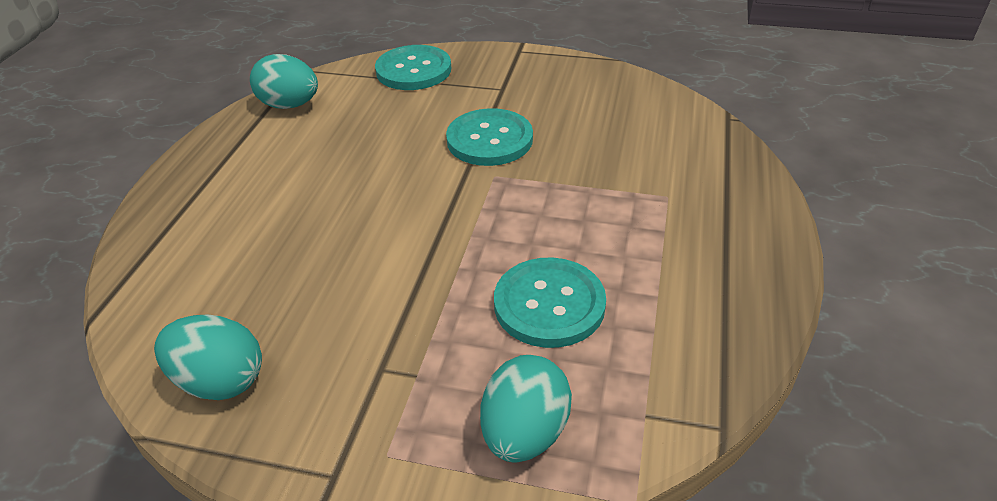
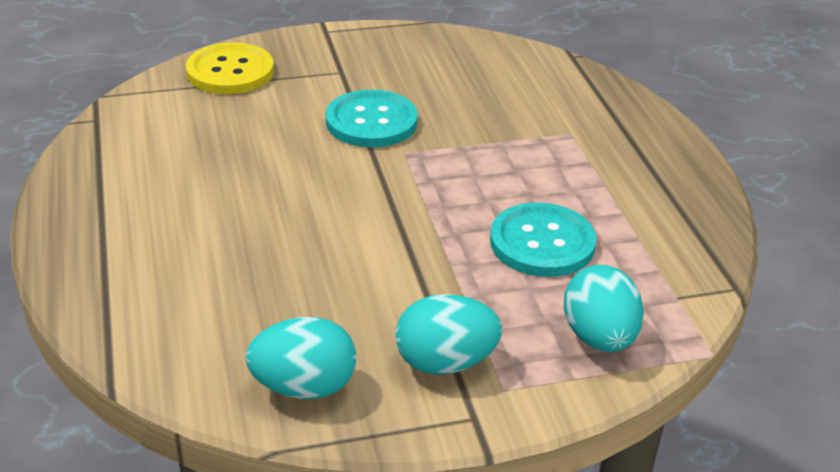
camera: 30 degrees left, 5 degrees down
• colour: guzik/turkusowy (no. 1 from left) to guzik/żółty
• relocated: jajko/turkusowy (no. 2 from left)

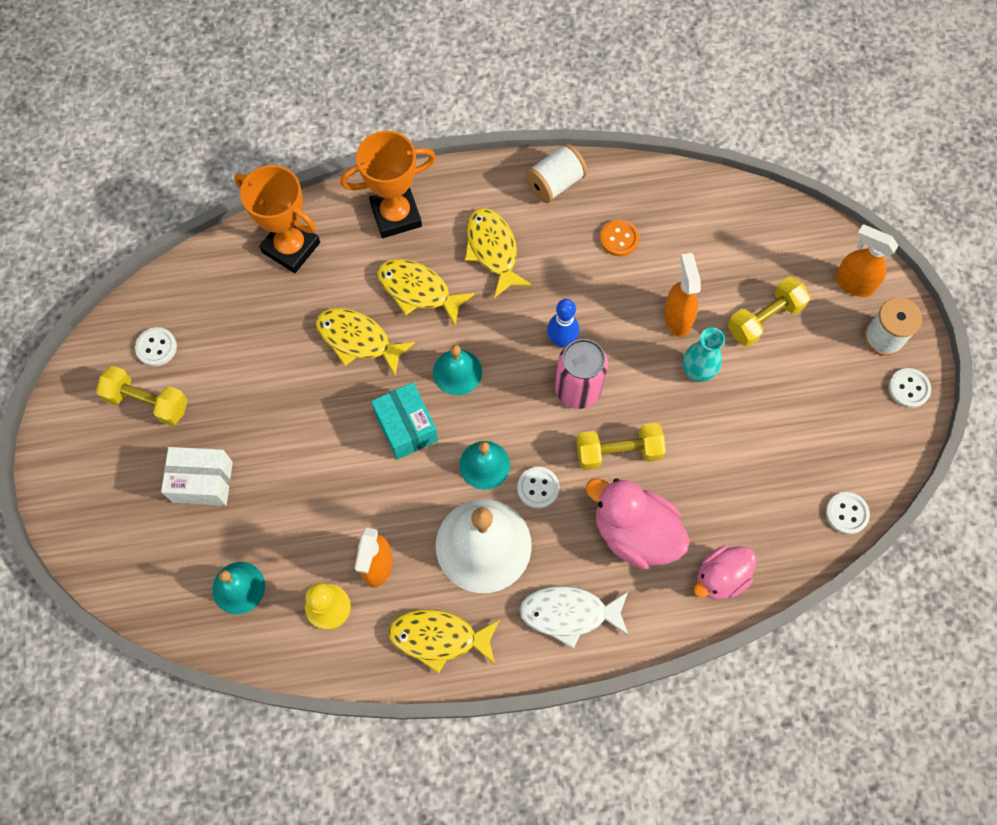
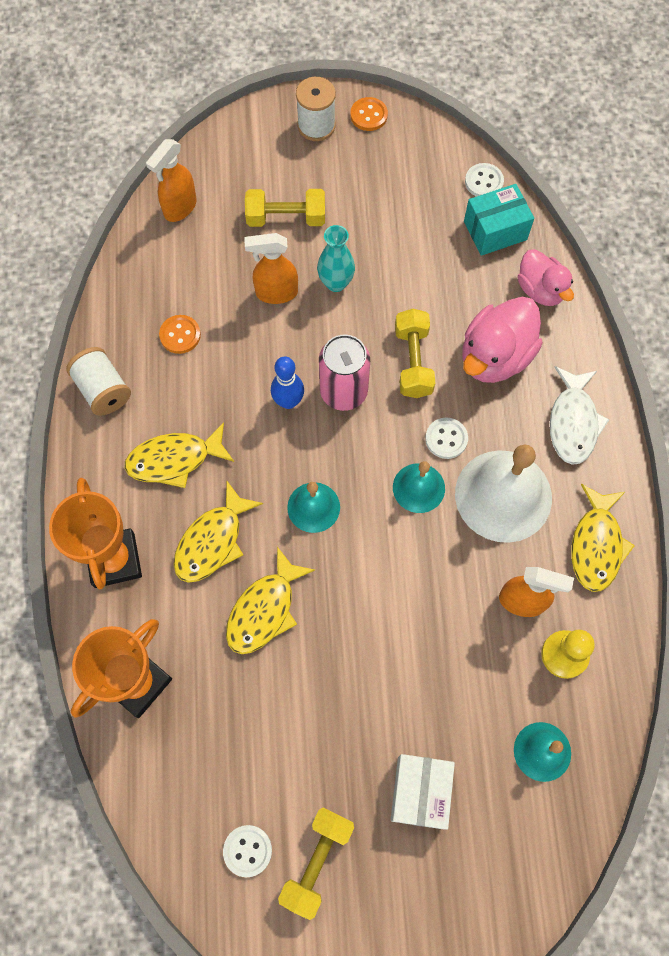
camera: 85 degrees left, 0 degrees up
• relocated: spryskiwacz/pomarańczowy (no. 3 from left in the first image) to spryskiwacz/pomarańczowy (no. 1 from left)
• spun: hantel/żółty (no. 3 from left in the first image) 60 degrees counterclockwise
• colour: guzik/biały (no. 4 from left) to guzik/pomarańczowy (no. 2 from left)
• relocated: pudełko/turkusowy

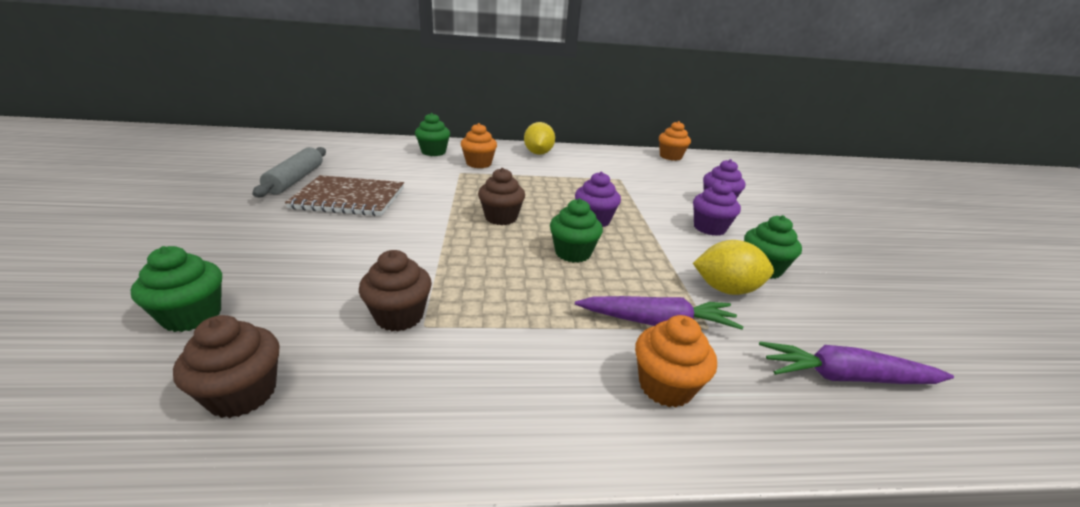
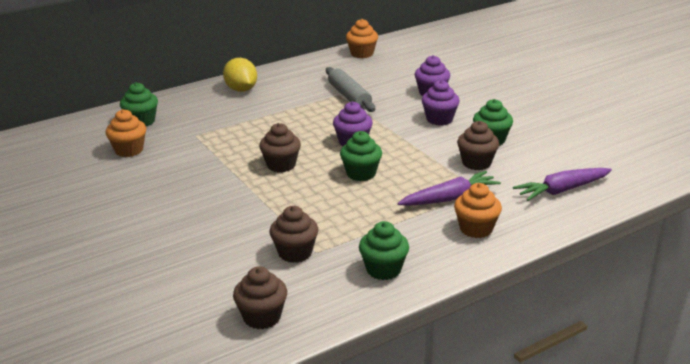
camera: 25 degrees left, 0 degrees up
• relocated: muffinka/pomarańczowy (no. 1 from left)
• relocated: wałek do ciasta/szary
• relocated: muffinka/zielony (no. 1 from left in the first image) to muffinka/zielony (no. 3 from left)
• exchanged: cytryna/żółty (no. 2 from left) to muffinka/brązowy (no. 4 from left)
• missing: zeszyt/brązowy

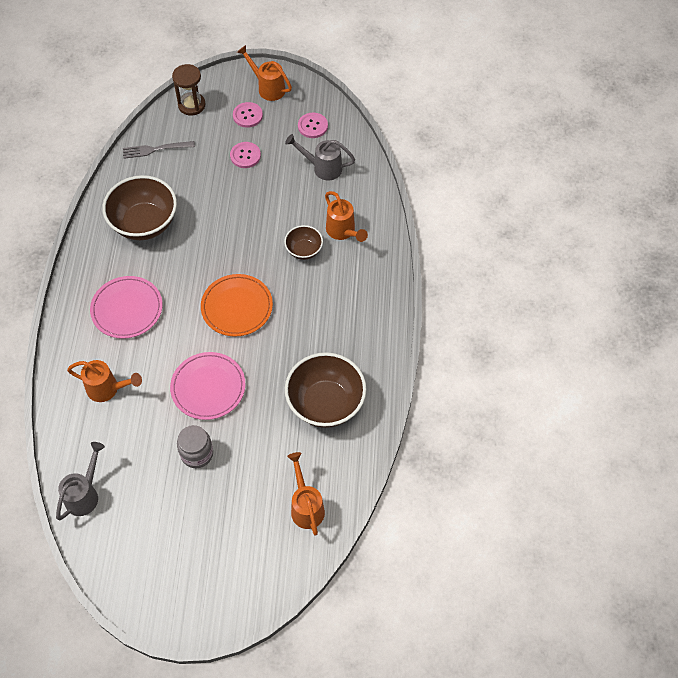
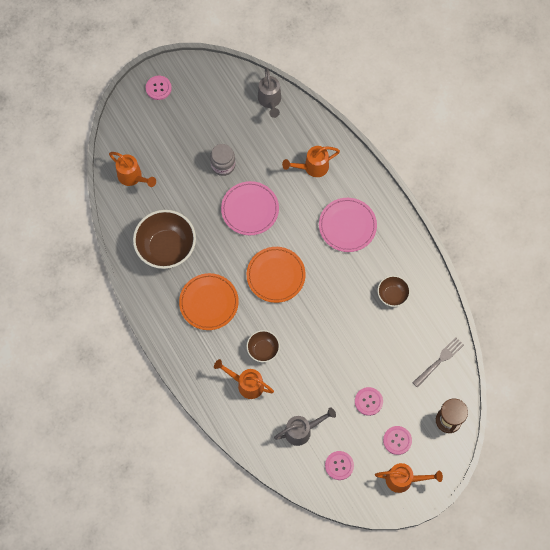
camera: 145 degrees right, 10 degrees up
• appeared: guzik/różowy (no. 1 from left)
• appeared: talerz/pomarańczowy (no. 1 from left)
• size: miska/brązowy (no. 1 from left in the first image) x0.52

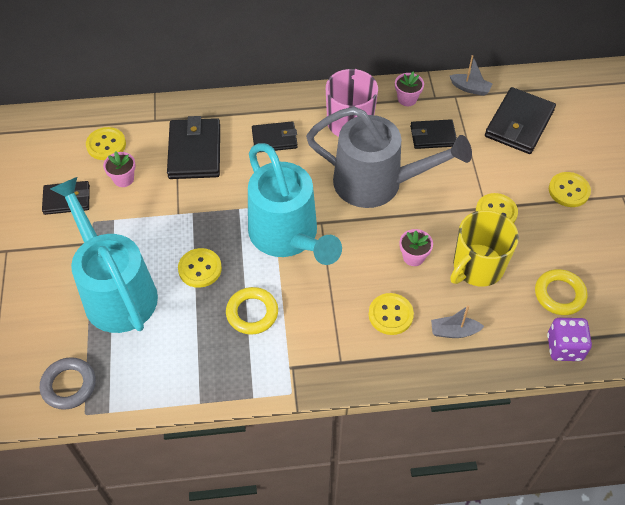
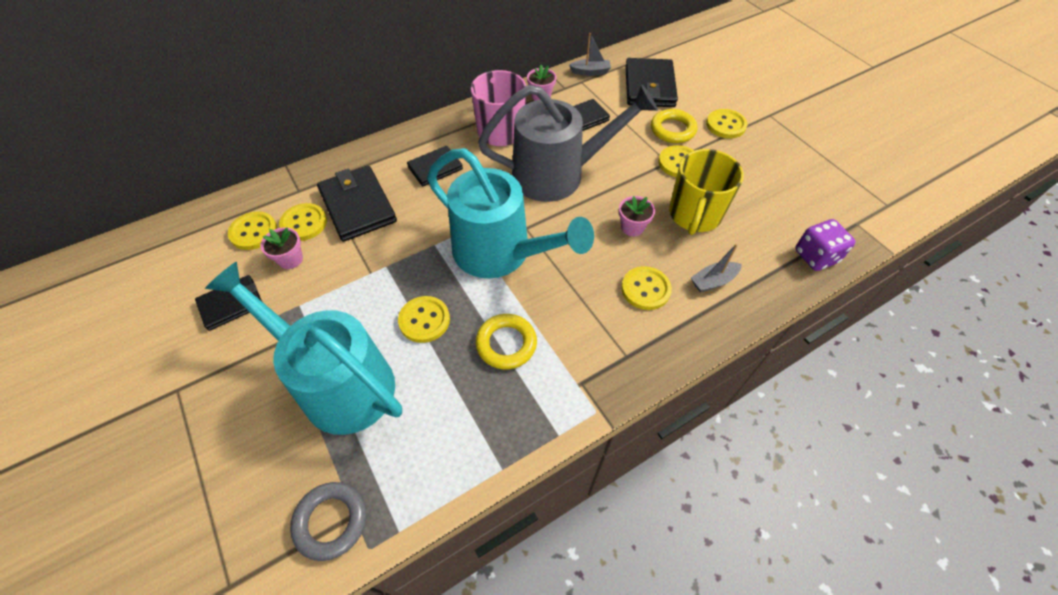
camera: 25 degrees left, 0 degrees up
• appeared: guzik/żółty (no. 2 from left)
• relocated: pierścień/żółty (no. 2 from left)

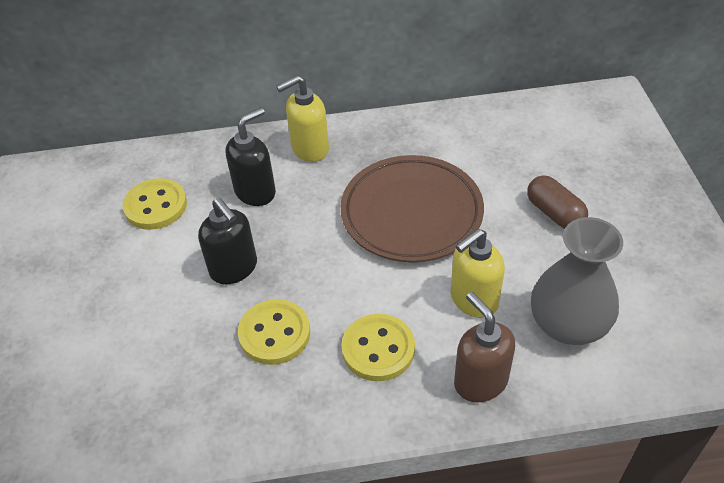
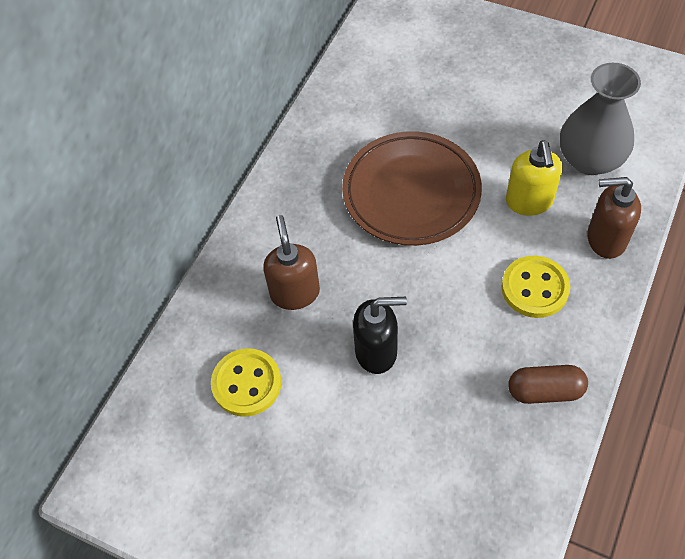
camera: 55 degrees left, 10 degrees up
• colour: dozownik mydła/czarny (no. 2 from left) to dozownik mydła/brązowy (no. 1 from left)
• relocated: kapsułka/brązowy
• missing: guzik/żółty (no. 2 from left)
• missing: dozownik mydła/żółty (no. 1 from left)

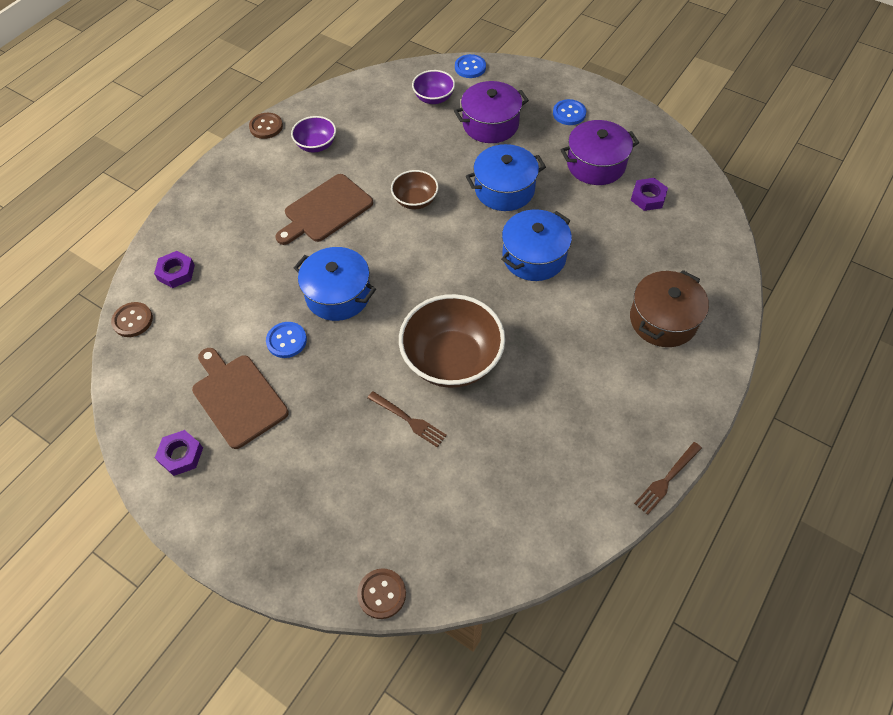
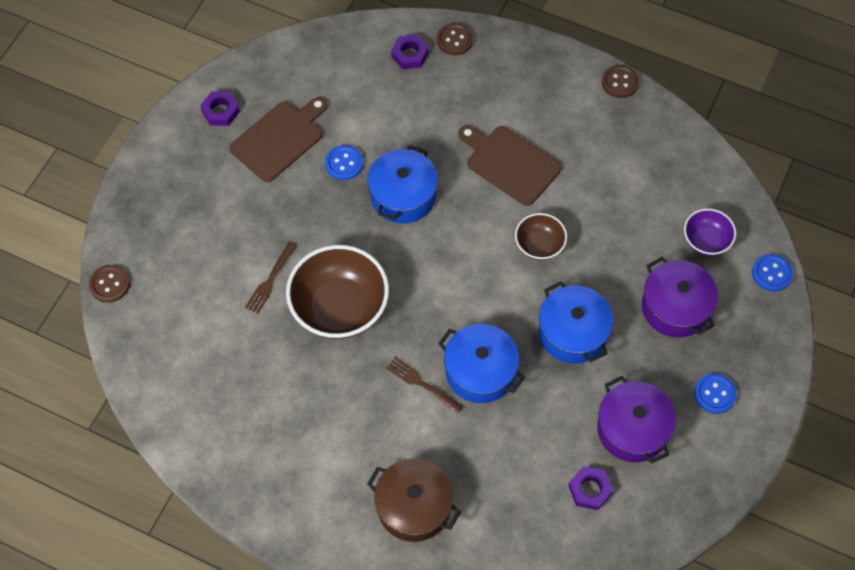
camera: 80 degrees right, 5 degrees up
• relocated: widelec/brązowy (no. 2 from left)
• relocated: guzik/brązowy (no. 1 from left in the first image) to guzik/brązowy (no. 2 from left)
• missing: miska/fioletowy (no. 1 from left)

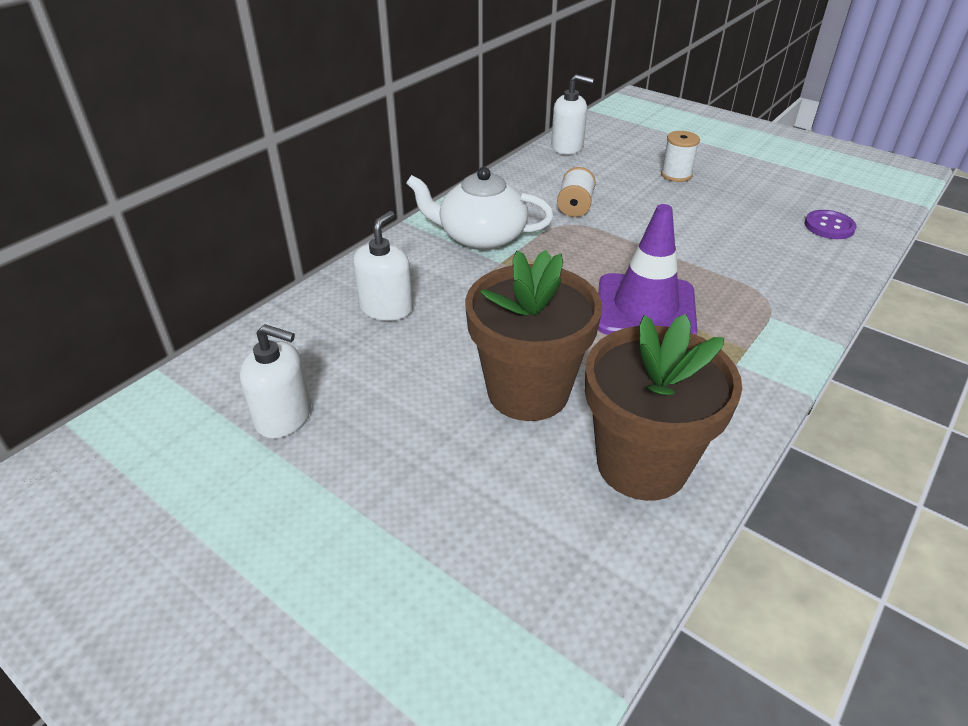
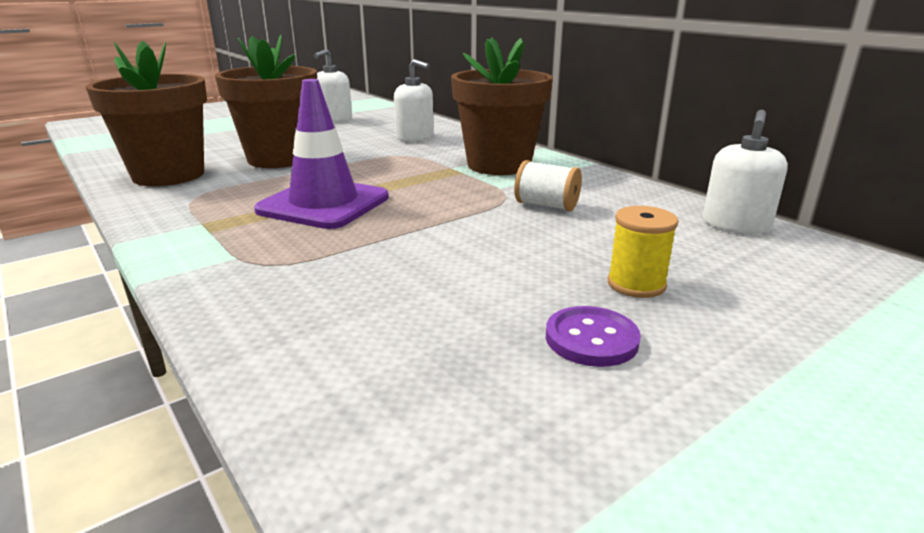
camera: 105 degrees right, 15 degrees down
• exchanged: imbryk/biały to doniczka/brązowy (no. 3 from left)
• relocated: guzik/fioletowy
• colour: szpulka/biały (no. 2 from left) to szpulka/żółty

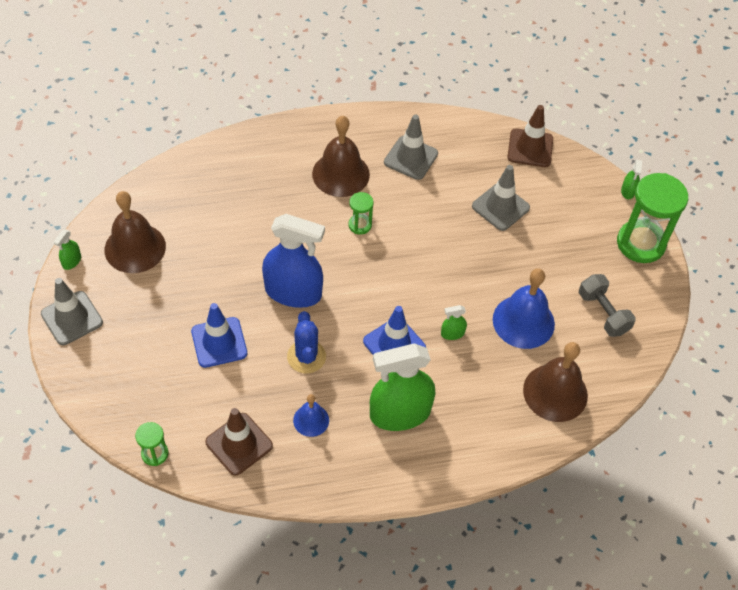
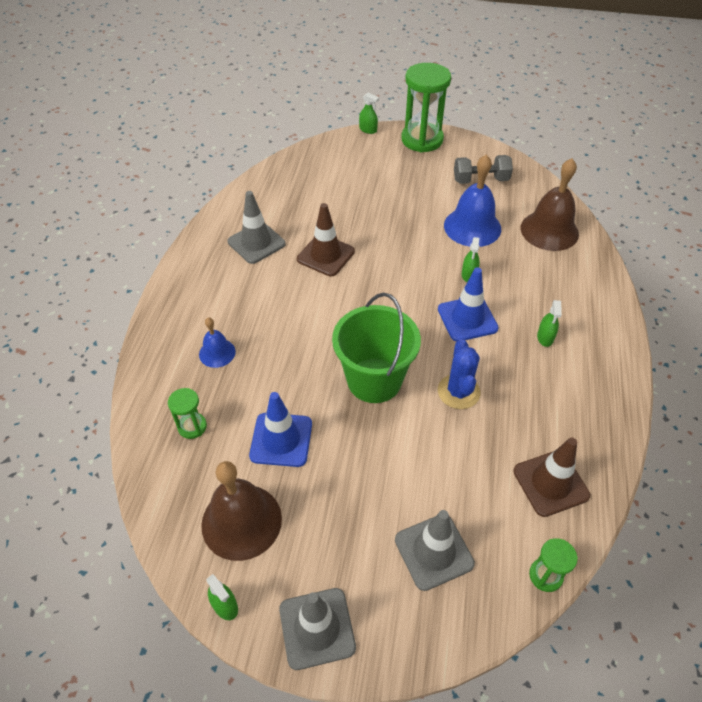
camera: 65 degrees left, 5 degrees down
• relocated: klepsydra/zielony (no. 2 from left in the first image) to klepsydra/zielony (no. 1 from left)
• relocated: dzwonek/niebieski (no. 1 from left)
• relocated: pachołek/niebieski (no. 1 from left)
• relocated: pachołek/brązowy (no. 2 from left in the first image) to pachołek/brązowy (no. 1 from left)
• exchanged: spryskiwacz/niebieski to wiadro/zielony
• relocated: pachołek/szary (no. 3 from left)
• spun: kaktus/niebieski 75 degrees clockwise
• size: spryskiwacz/zielony (no. 2 from left in the first image) x0.41
• missing: dzwonek/brązowy (no. 2 from left)

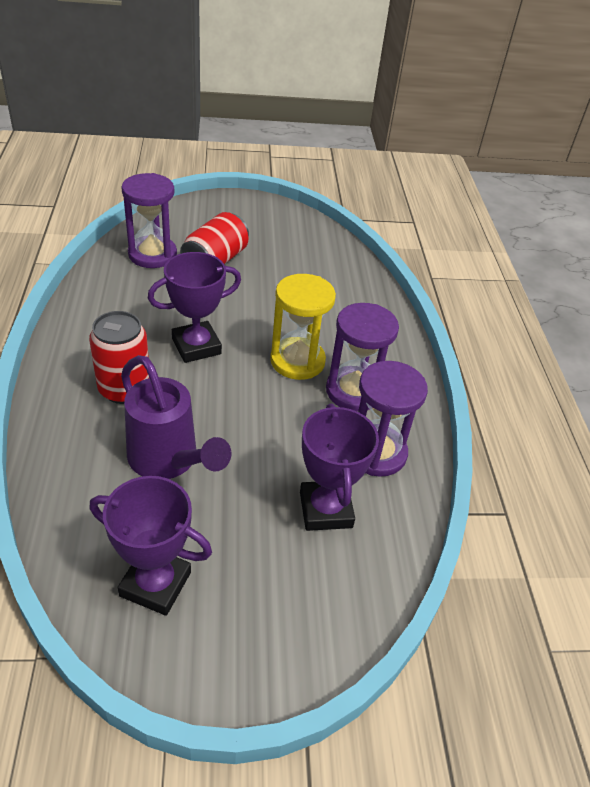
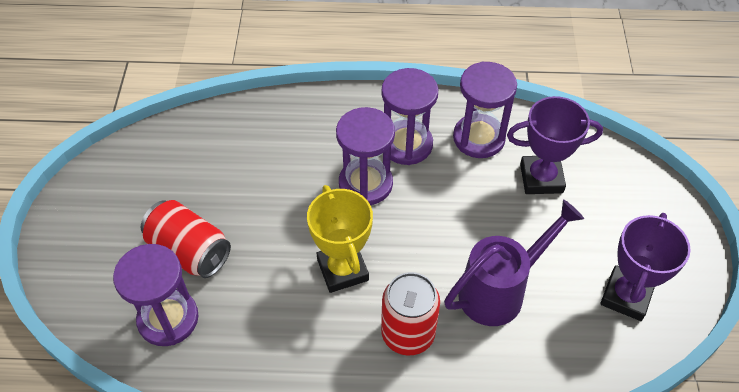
camera: 80 degrees left, 10 degrees up
• colour: puchar/fioletowy (no. 2 from left) to puchar/żółty
• colour: klepsydra/żółty to klepsydra/fioletowy (no. 2 from left)

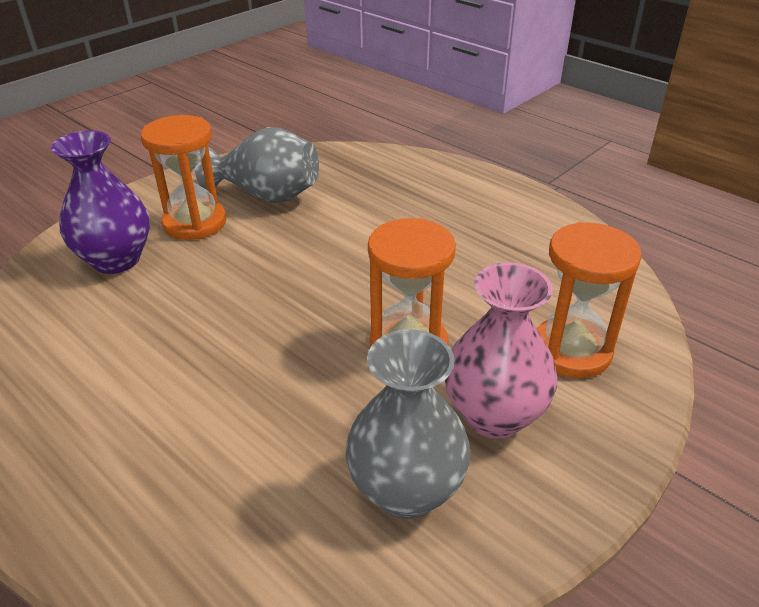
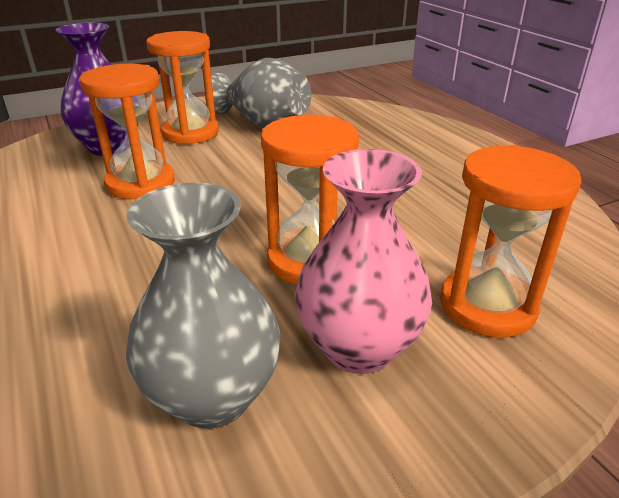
camera: 20 degrees right, 5 degrees down
• appeared: klepsydra/pomarańczowy (no. 1 from left)

